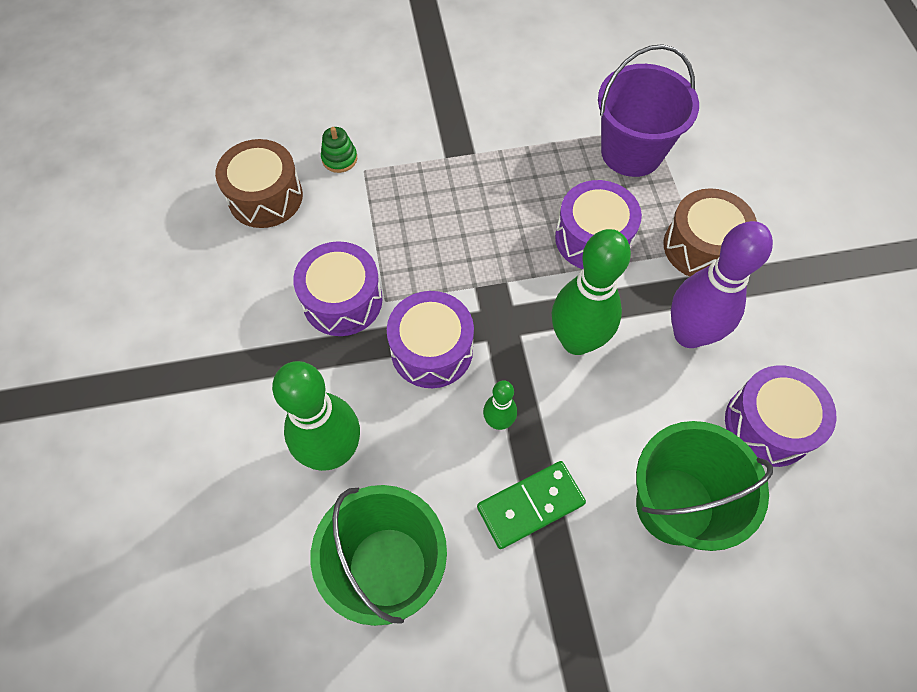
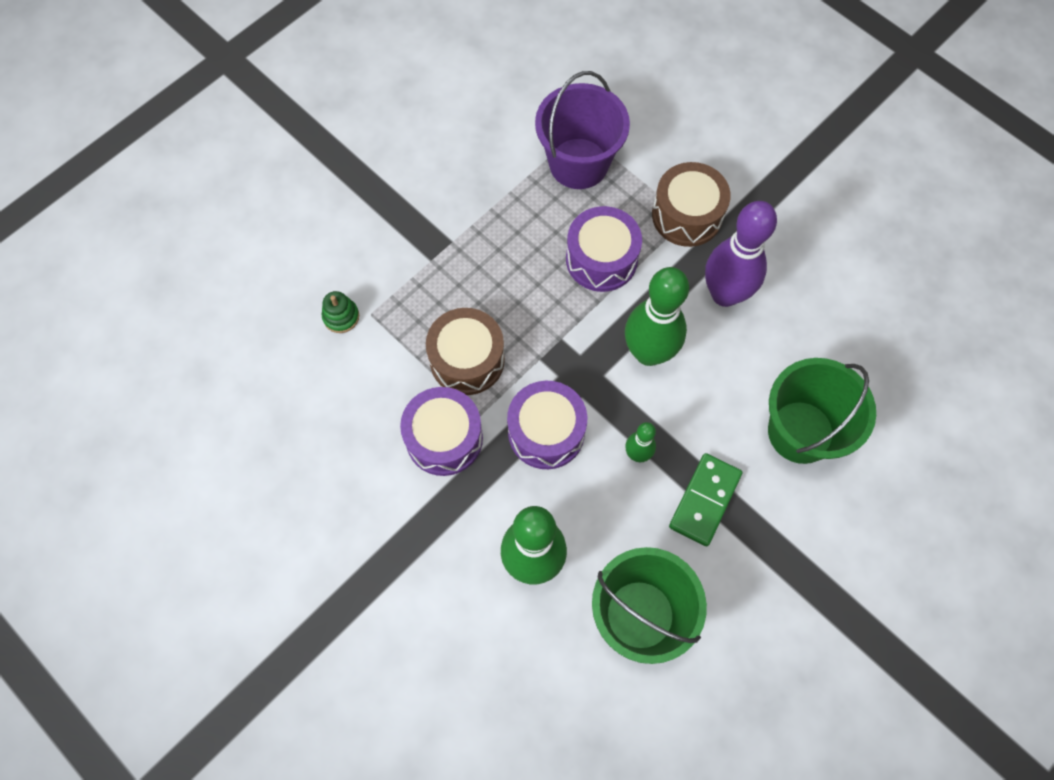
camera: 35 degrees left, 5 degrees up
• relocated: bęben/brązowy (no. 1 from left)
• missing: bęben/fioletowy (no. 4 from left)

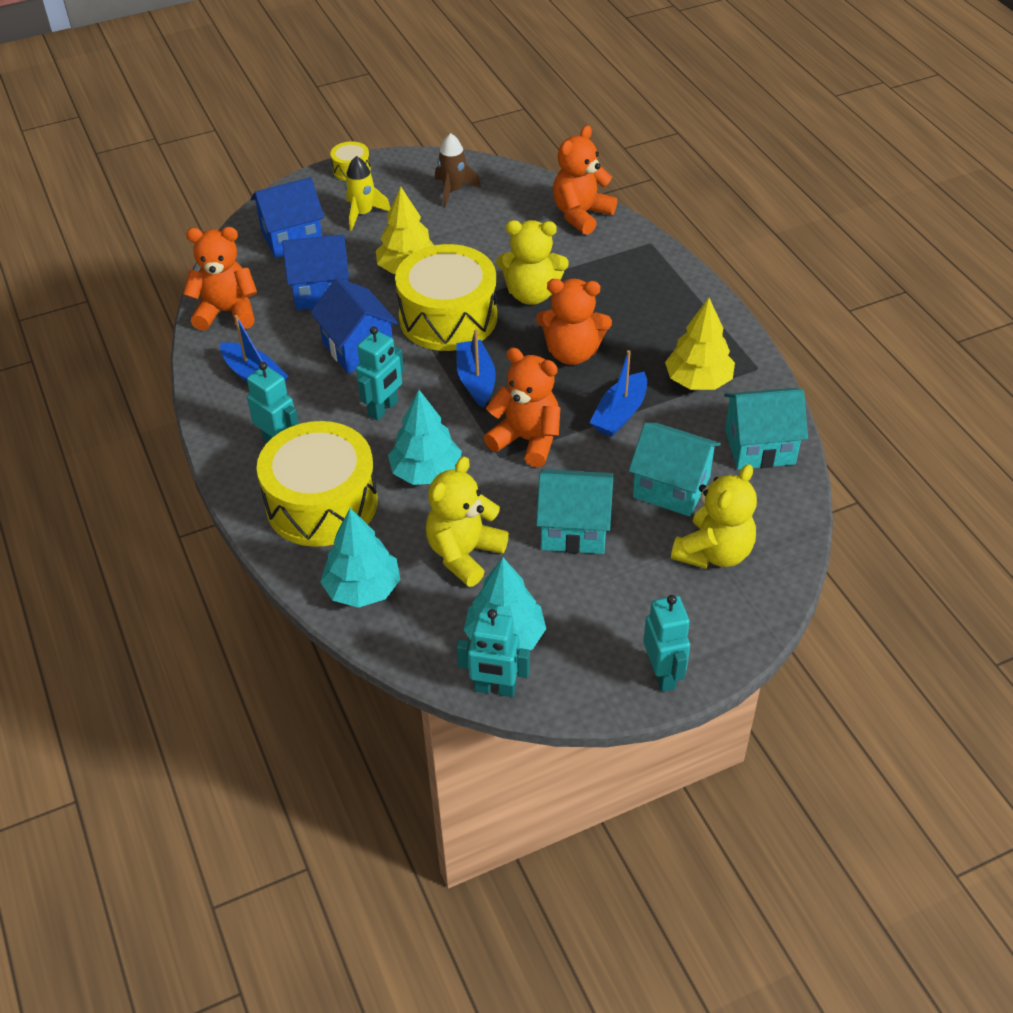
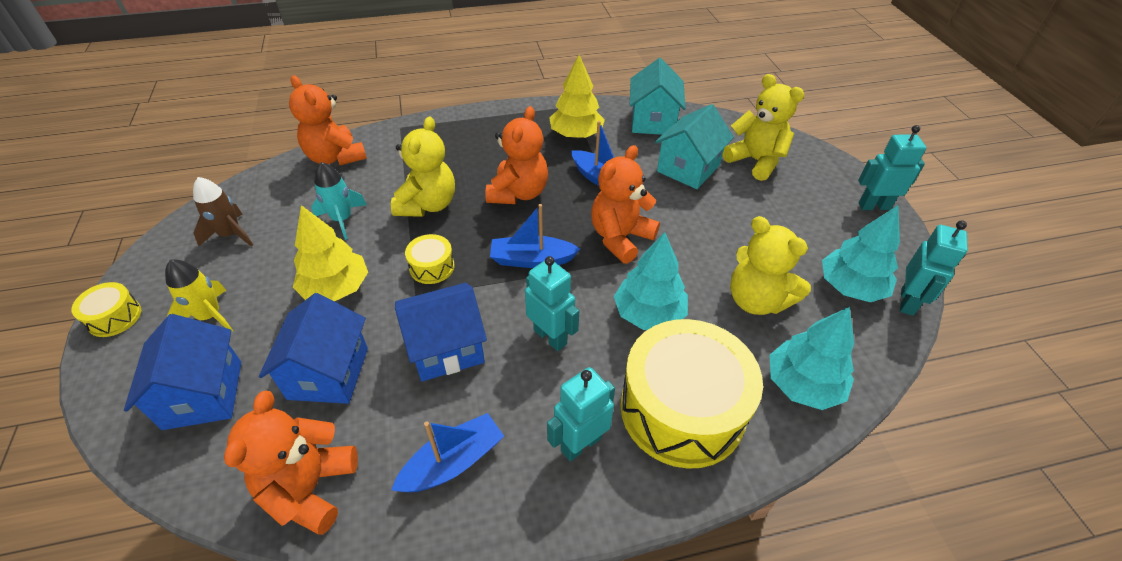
camera: 80 degrees left, 0 degrees up
• appeared: rakieta/turkusowy
• size: bęben/żółty (no. 3 from left in the first image) x0.44
• missing: domek/turkusowy (no. 1 from left)

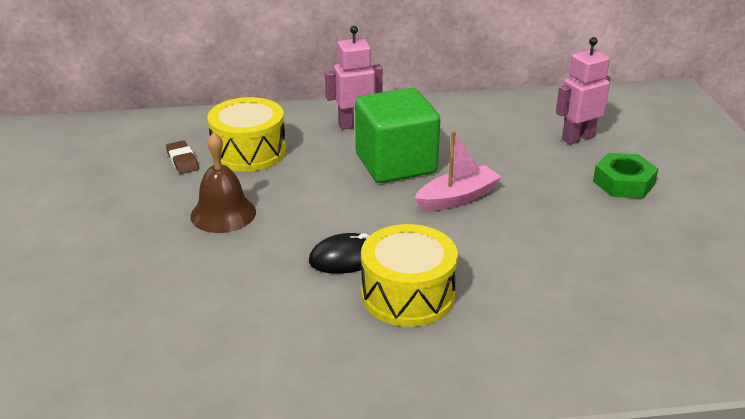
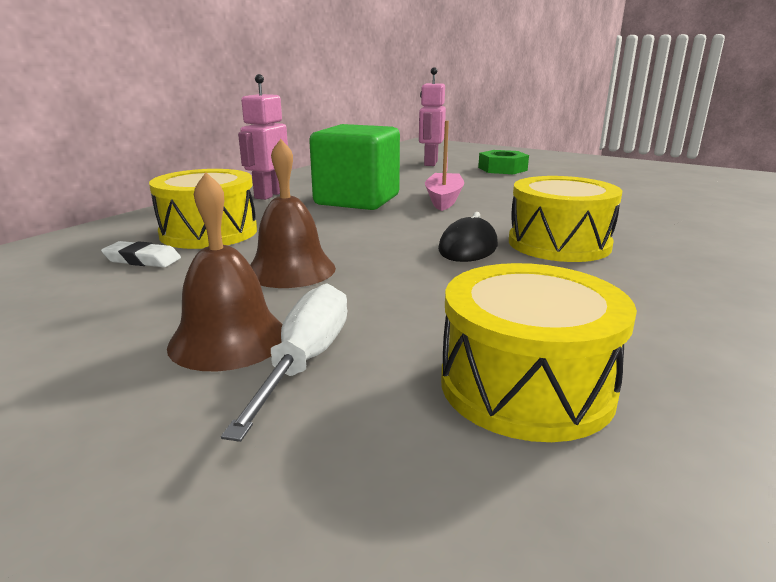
camera: 50 degrees left, 10 degrees down
• colour: gumka do mazania/brązowy to gumka do mazania/biały
• appeared: dzwonek/brązowy (no. 1 from left)
• appeared: śrubokręt/biały
• appeared: bęben/żółty (no. 2 from left)

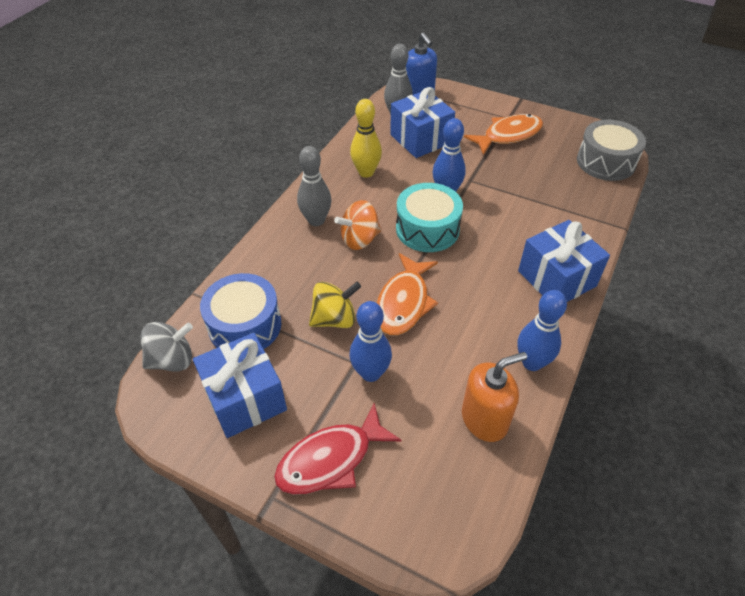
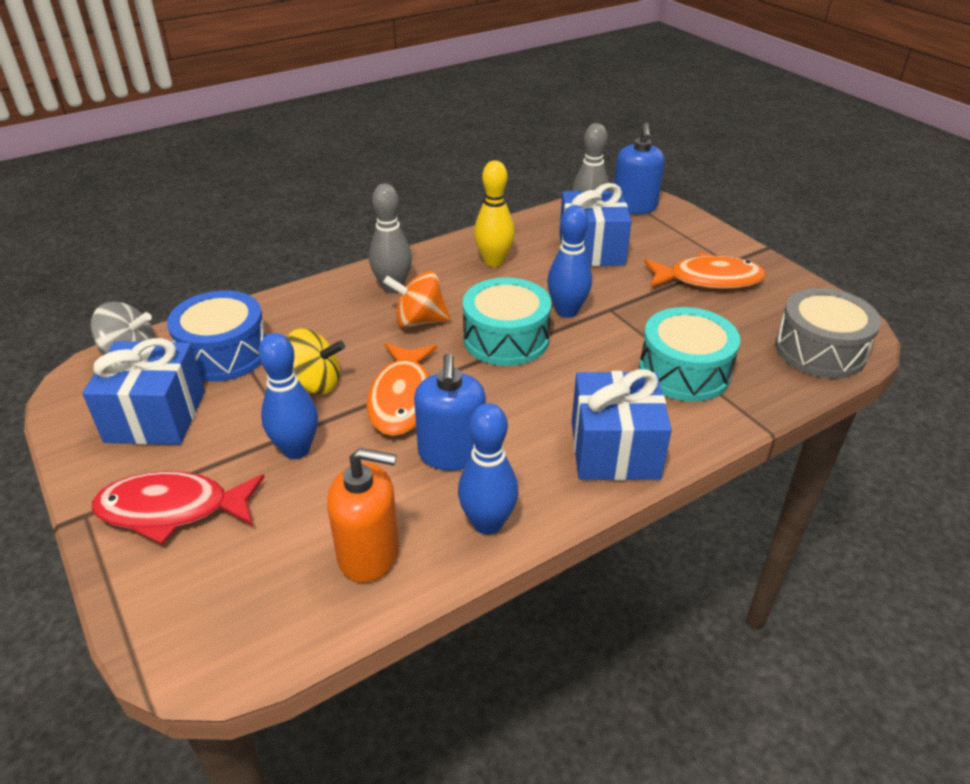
camera: 30 degrees right, 10 degrees down
• spun: ryba/pomarańczowy (no. 1 from left) 45 degrees counterclockwise
• appeared: dozownik mydła/niebieski (no. 1 from left)
• appeared: bęben/turkusowy (no. 2 from left)

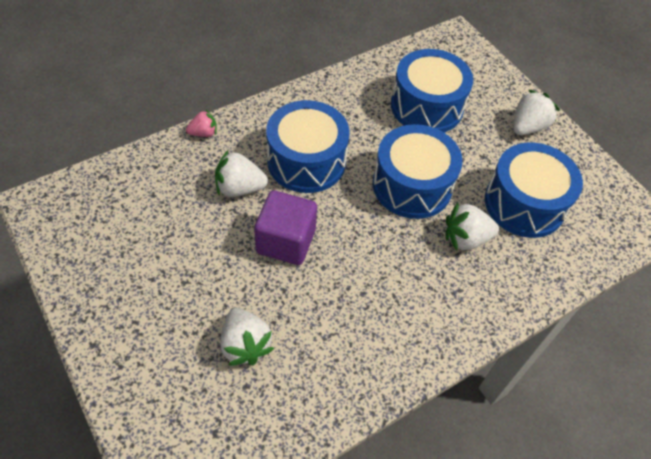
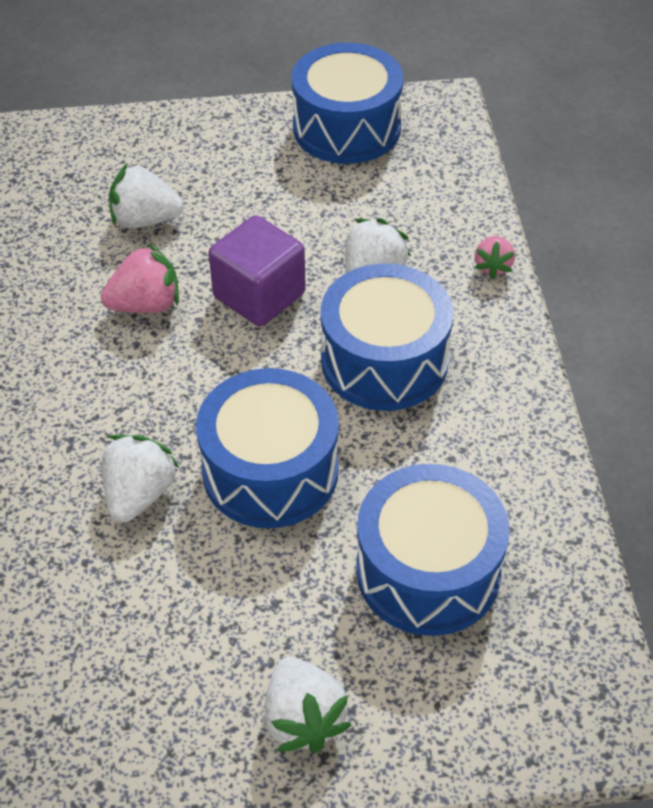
camera: 120 degrees right, 5 degrees down
• appeared: truskawka/różowy (no. 1 from left)
• relocated: bęben/niebieski (no. 4 from left in the first image) to bęben/niebieski (no. 2 from left)

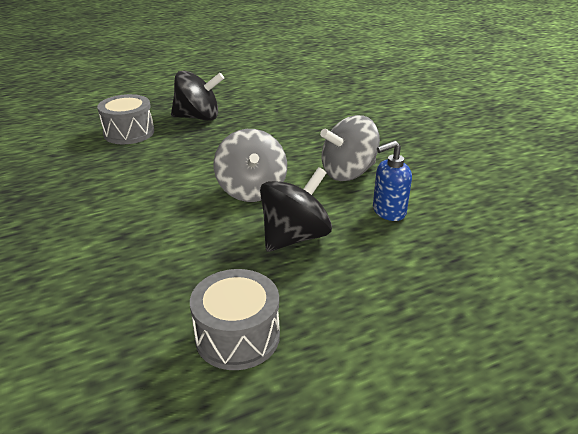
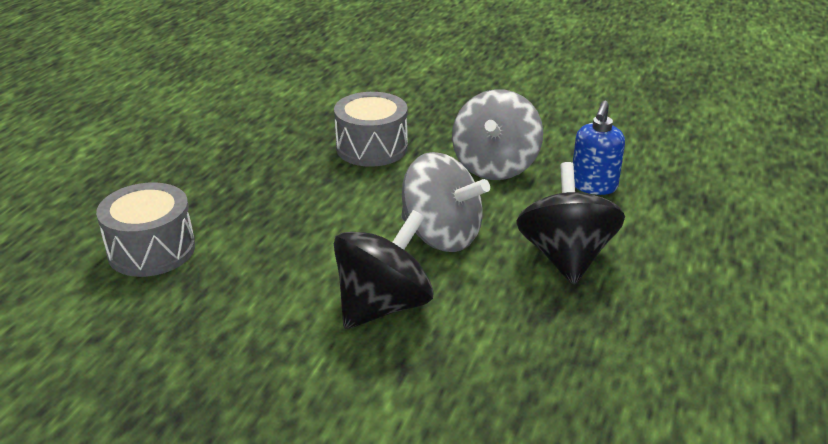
camera: 45 degrees left, 0 degrees up
• relocated: bęben/szary (no. 2 from left)
• relocated: bączek/czarny (no. 1 from left)

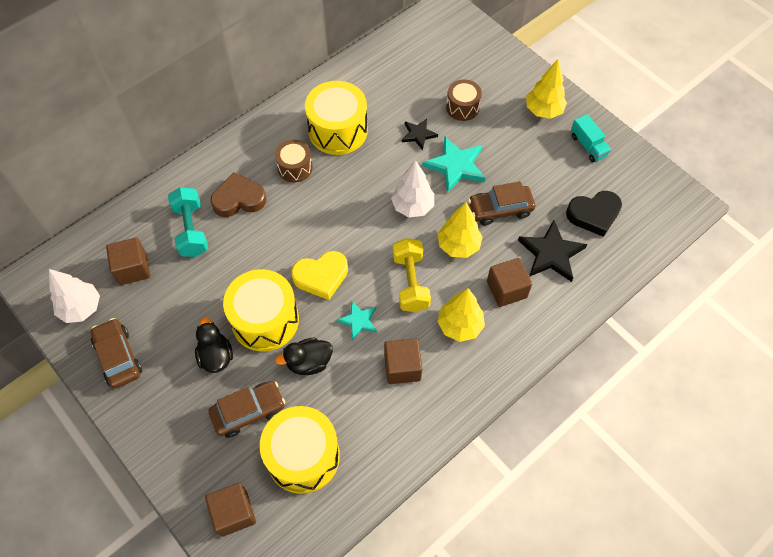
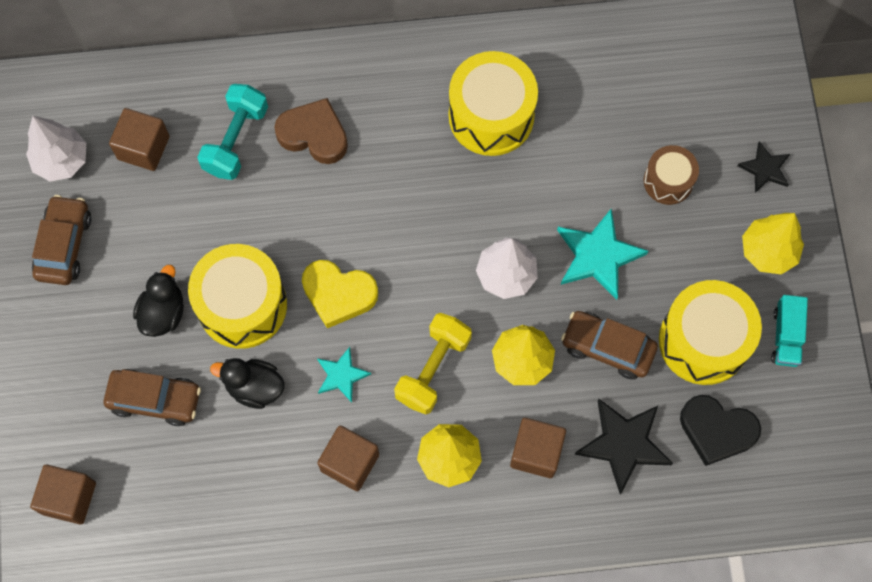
camera: 35 degrees right, 10 degrees up
• relocated: bęben/żółty (no. 2 from left in the first image) to bęben/żółty (no. 3 from left)
• relocated: gwiazda/czarny (no. 1 from left in the first image) to gwiazda/czarny (no. 2 from left)
• missing: bęben/brązowy (no. 1 from left)

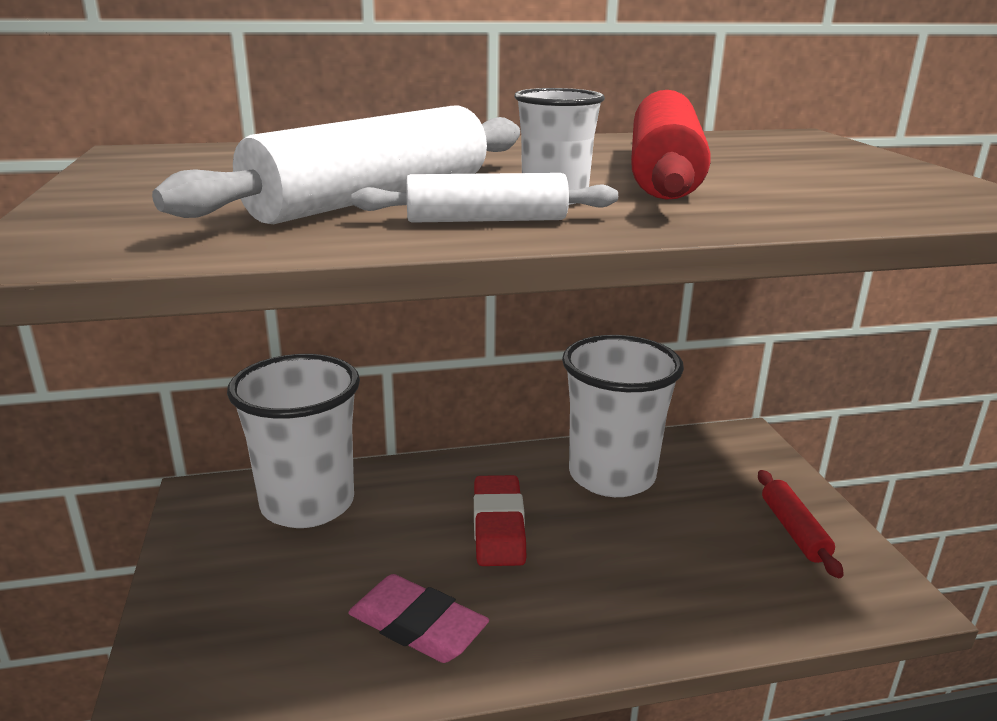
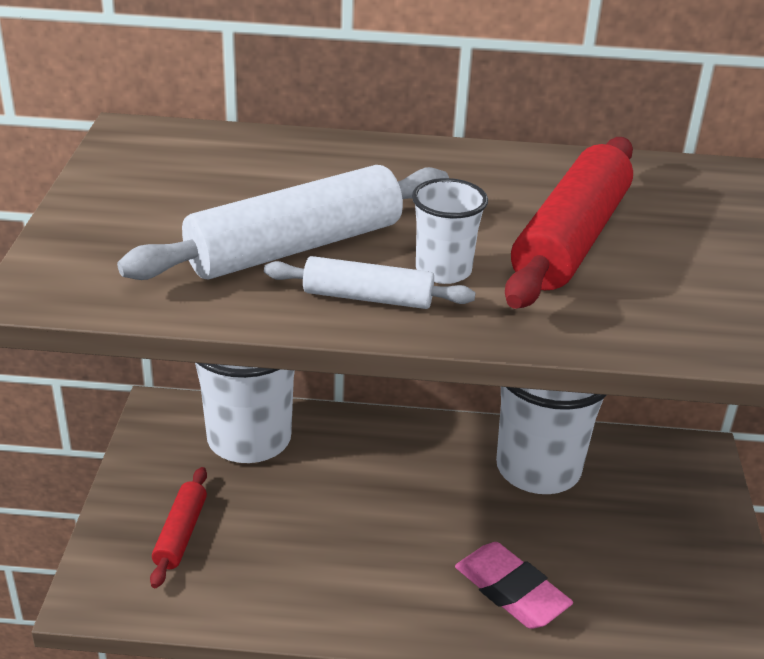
camera: 15 degrees right, 10 degrees up
• relocated: wałek do ciasta/czerwony (no. 2 from left in the first image) to wałek do ciasta/czerwony (no. 1 from left)
• relocated: gumka do mazania/różowy
• missing: gumka do mazania/czerwony

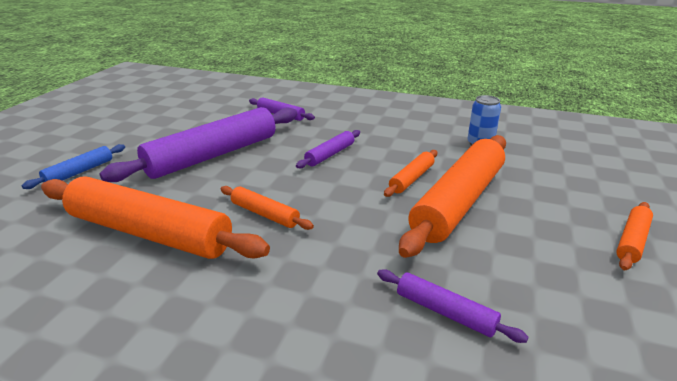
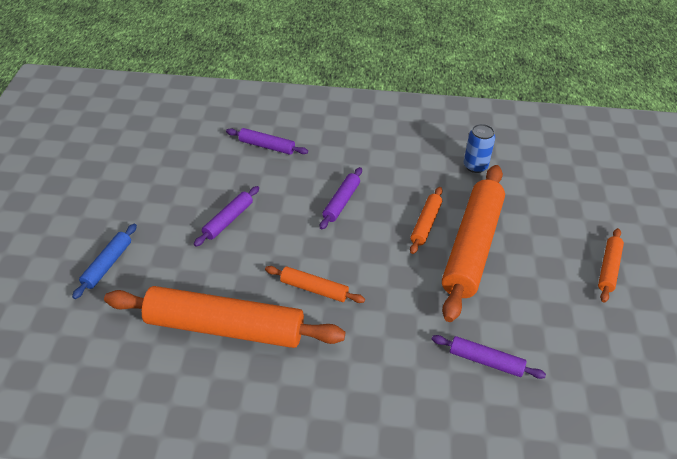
camera: 15 degrees left, 15 degrees up
• size: wałek do ciasta/fioletowy (no. 1 from left) x0.46

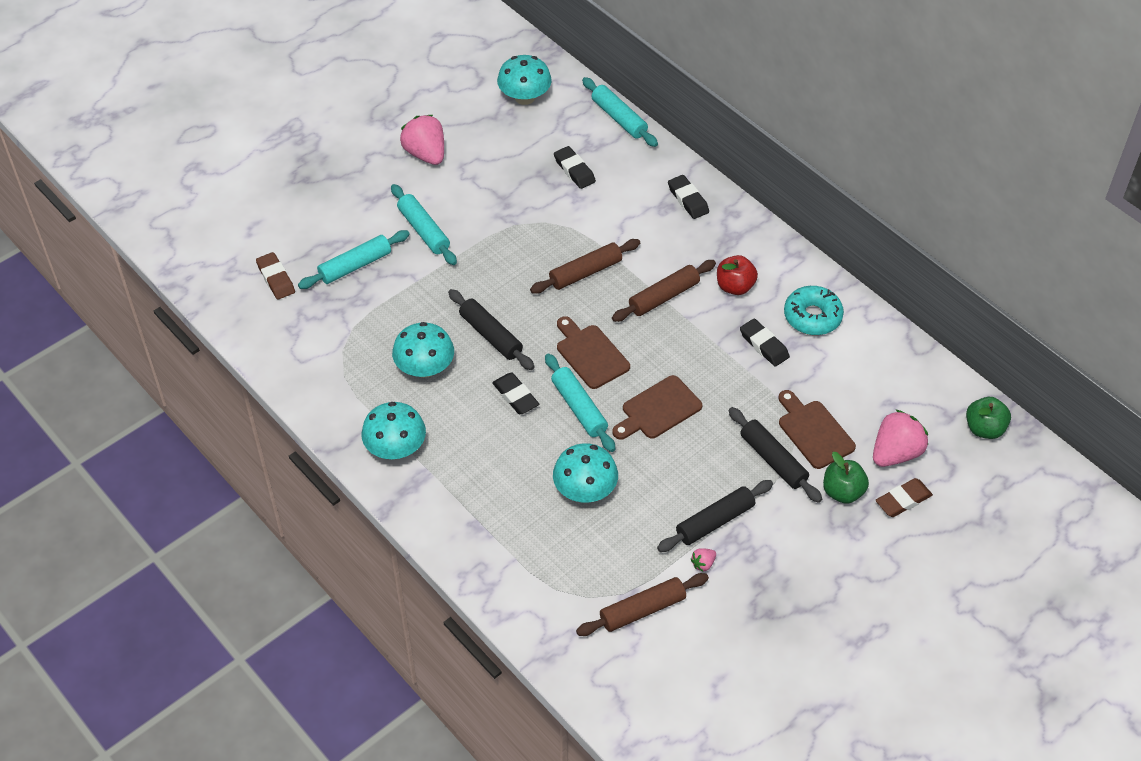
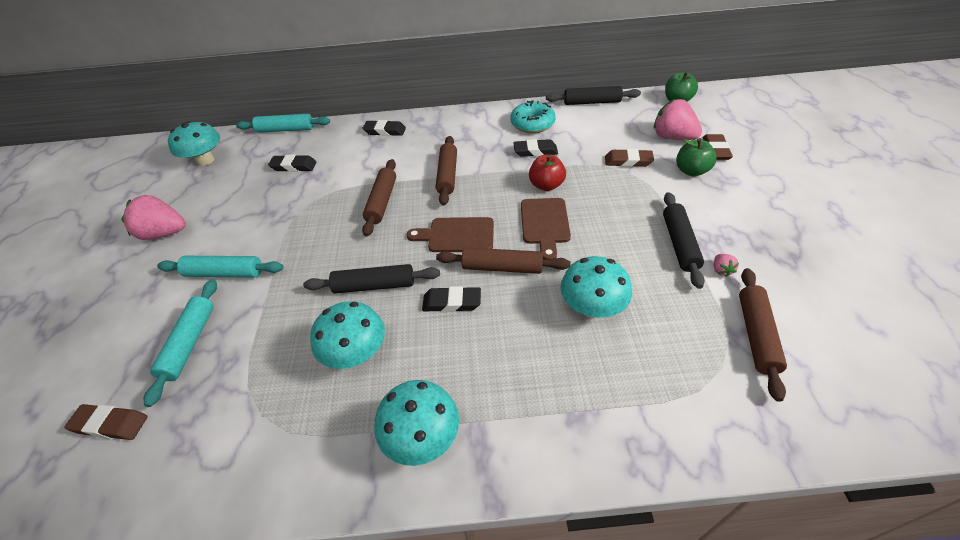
camera: 50 degrees left, 5 degrees down
• colour: wałek do ciasta/turkusowy (no. 3 from left) to wałek do ciasta/brązowy (no. 3 from left)
• relocated: jabłko/czerwony
• relocated: wałek do ciasta/czarny (no. 3 from left in the first image) to wałek do ciasta/czarny (no. 2 from left)
• exchanged: deska do krojenia/brązowy (no. 3 from left) to gumka do mazania/brązowy (no. 2 from left)
• spun: truskawka/różowy (no. 3 from left in the first image) 45 degrees counterclockwise

